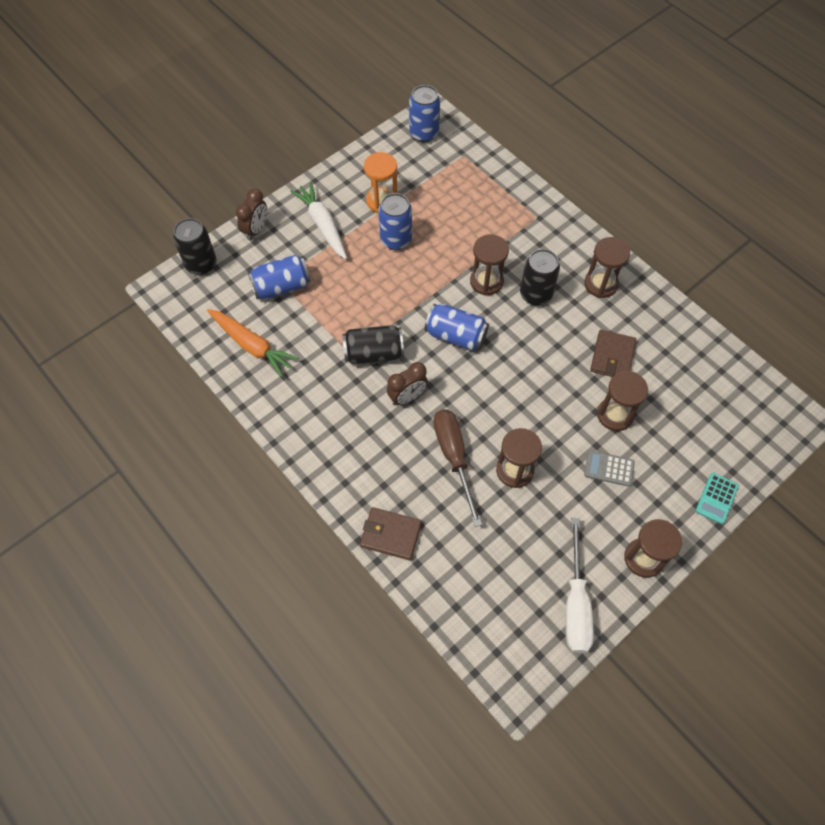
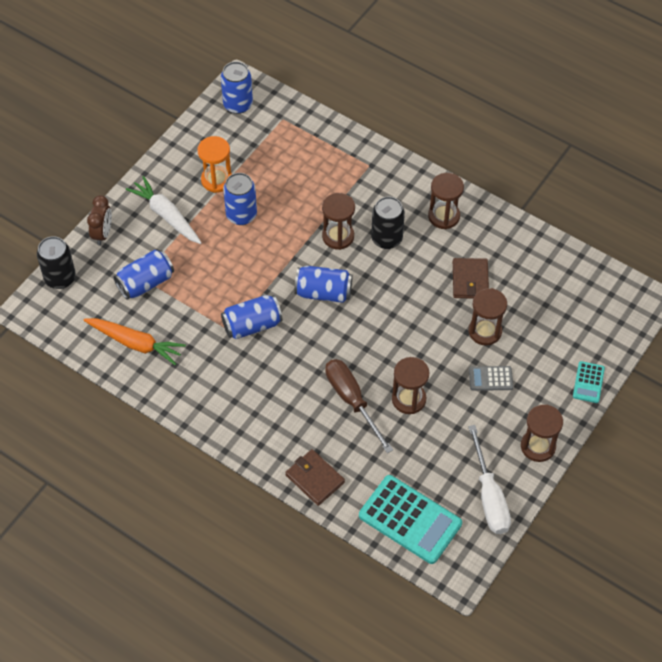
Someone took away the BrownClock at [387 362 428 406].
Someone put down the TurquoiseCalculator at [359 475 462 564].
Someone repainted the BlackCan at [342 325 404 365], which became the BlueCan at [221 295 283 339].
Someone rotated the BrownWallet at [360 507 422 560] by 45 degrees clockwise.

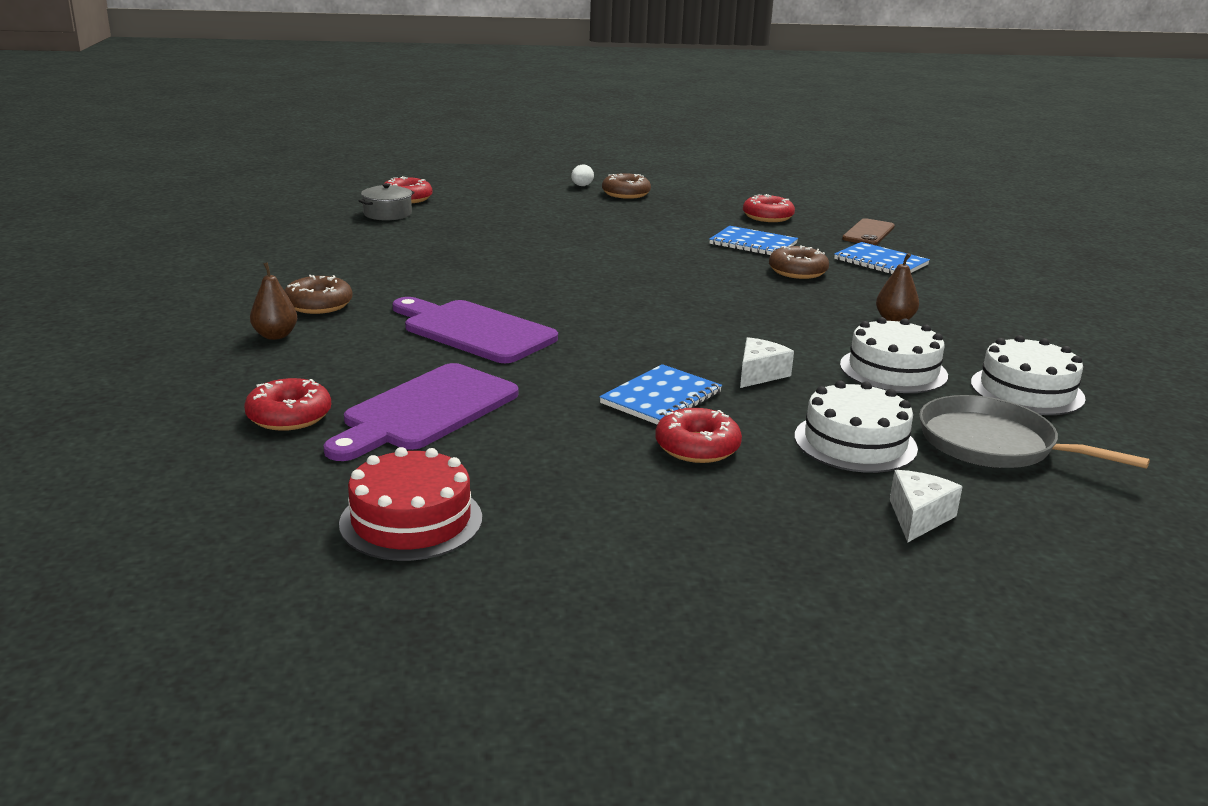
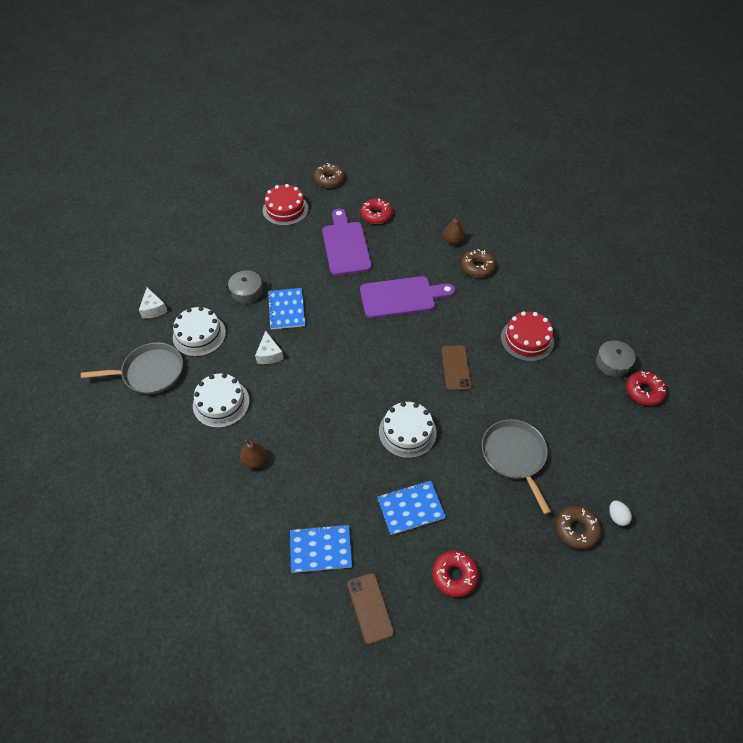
Someone put down the BrownPhone at [442 345 471 391].
Someone put down the GreyPan at [482 419 551 514].
Someone put down the RedCake at [501 311 554 361].
Someone carried the BrownDonut from [769 245 829 279] to [314 163 345 188].
Someone carried the WhiteCake from [971 335 1086 415] to [379 402 437 458].
Someone swapped the RedDonut at [655 408 742 463] for the GreyPot at [225 270 266 304].

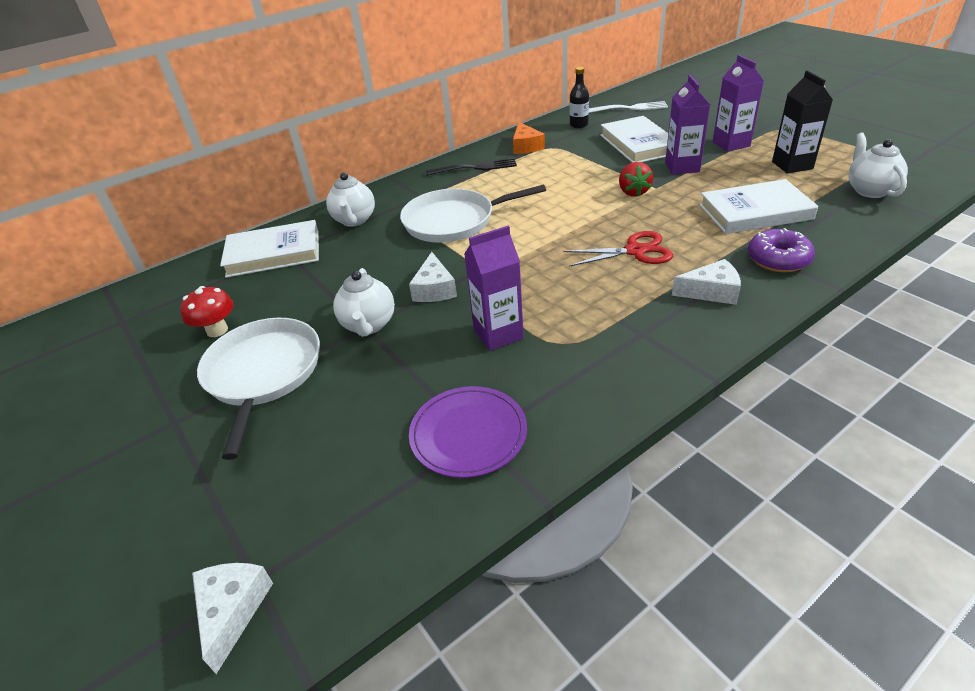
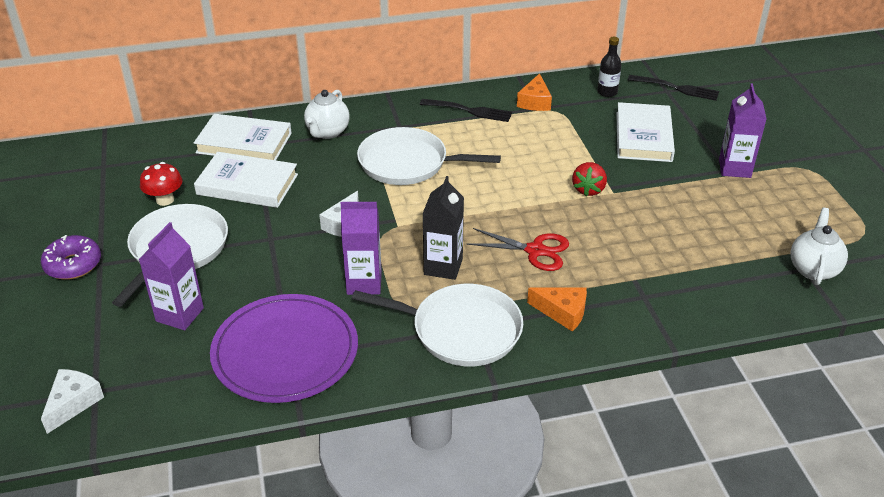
Someone took away the WhiteTeapot at [333 268 395 337].
Someone put down the WhitePan at [352 284 523 366].
Someone carried the PurpleCarton from [665 75 710 175] to [139 222 204 330].
Someone carried the WhiteBook from [699 179 818 234] to [194 152 298 208].
Someone carried the PurpleDonut from [748 228 815 272] to [41 235 101 280].
Someone carried the BlackCarton from [772 70 833 174] to [422 176 464 280].
Someone repainted the WhiteFork at [589 101 668 113], which became the BlackFork at [628 75 719 101].
Someone repainted the WhiteCheese at [672 259 741 305], which became the OrangeCheese at [527 287 587 331].
Someone scaled the PurplePlate at [409 386 527 478] by 1.55.

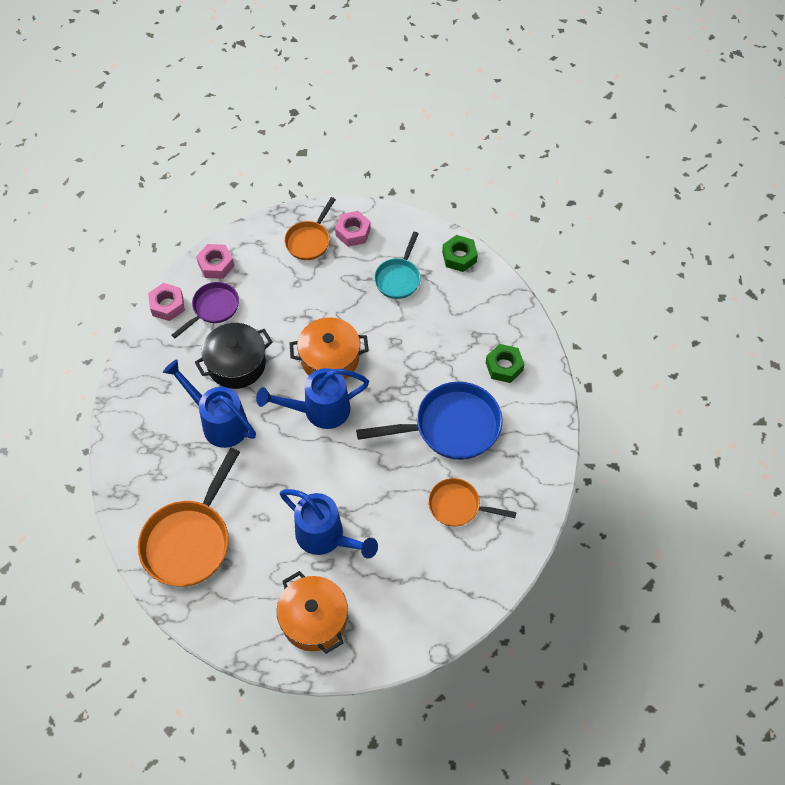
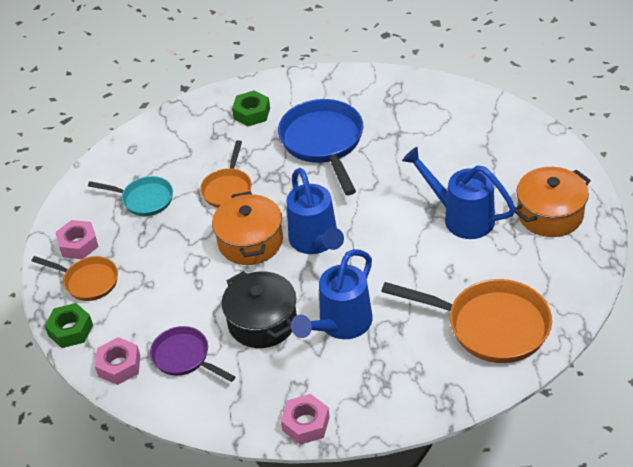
Someone carried the PinkNut from [148 283 185 321] to [281 394 330 445].
Someone carried the OrangePan from [428 478 516 527] to [200 140 252 208].
Someone carried the GreenNut from [442 235 478 272] to [45 303 93 348].
Someone rotated the BlueWateringCan at [280 489 378 559] by 90 degrees counterclockwise.

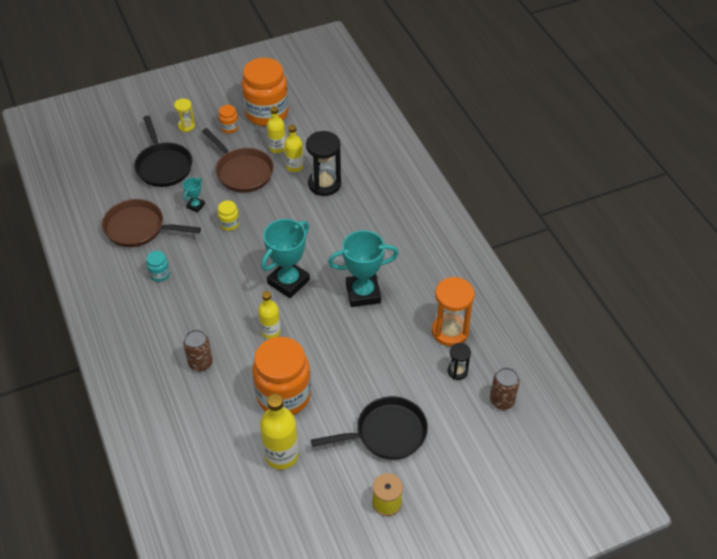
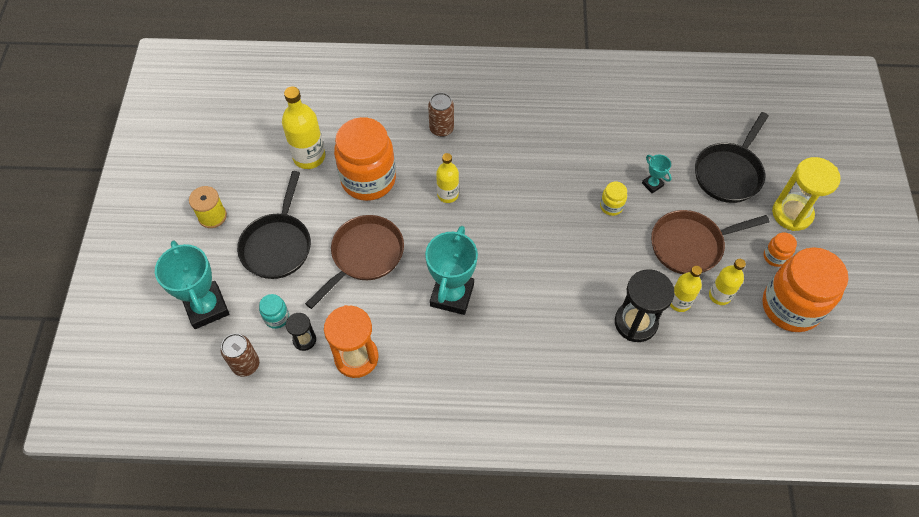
Someone carried the BrownPan from [102 199 201 247] to [305 215 404 309].
Someone carried the TurquoiseJar from [146 251 170 282] to [259 294 289 329].
Someone carried the TurquoiseTrophy from [261 219 310 298] to [155 240 229 329].
Someone rotated the BlackPan at [135 115 192 187] by 60 degrees counterclockwise.
Someone scaled the YellowHourglass at [174 99 195 132] by 1.86.

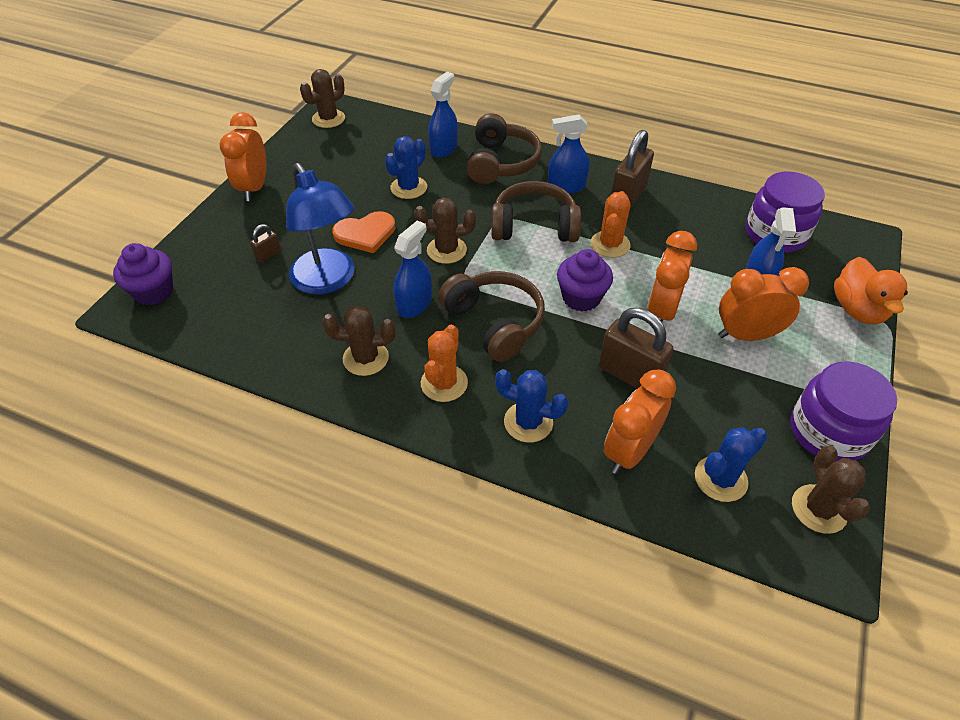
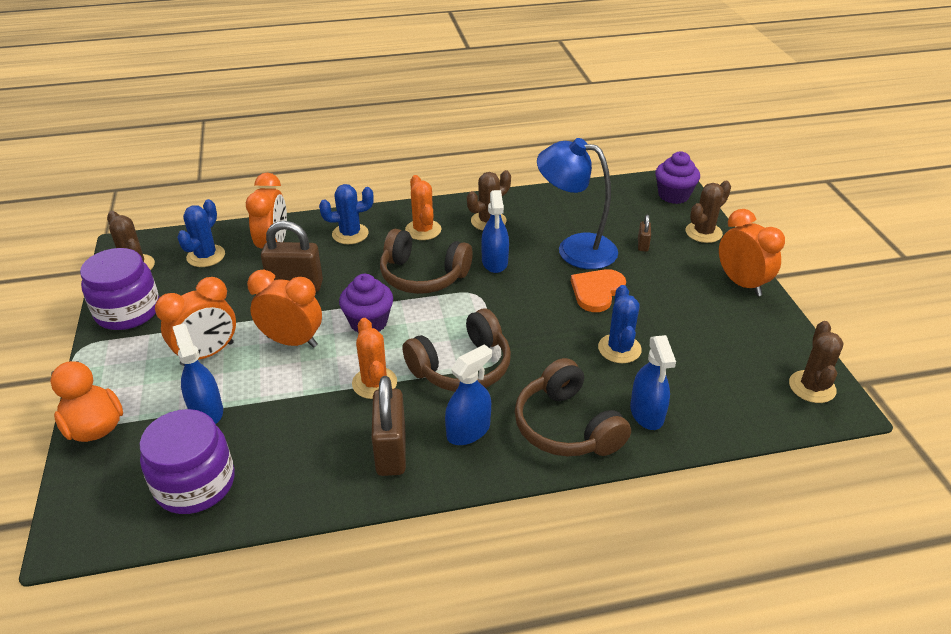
Someone carried the BrownCactus from [414 198 476 264] to [686 181 731 243].
Someone rotated the OrangeClock at [647 231 697 322] by 60 degrees counterclockwise.

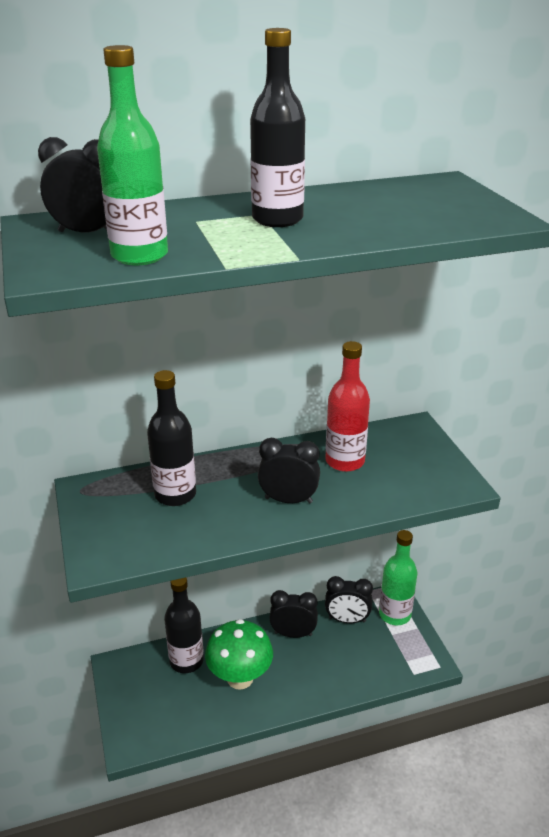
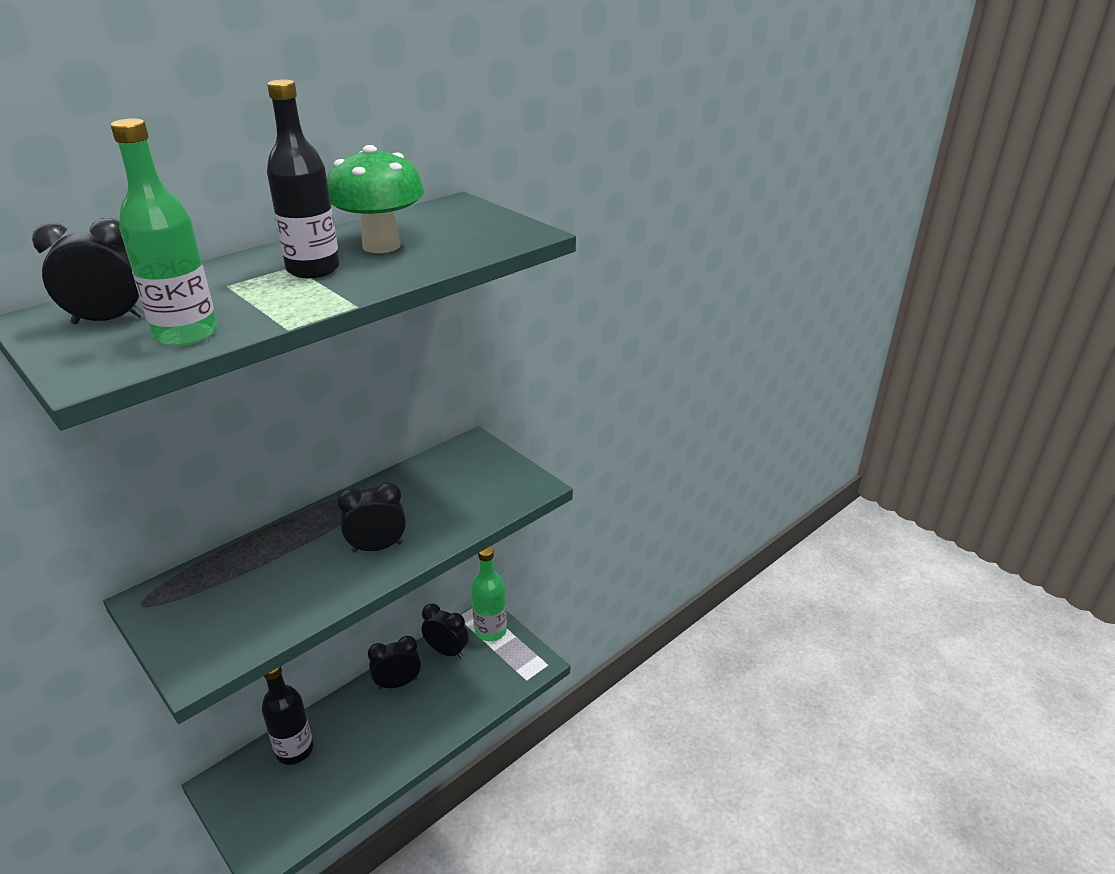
Someone took away the BlackBottle at [147 370 196 506].
Someone took away the RedBottle at [325 341 370 472].
Someone carried the GreenMushroom from [205 619 273 690] to [327 145 424 253].
Someone rotated the BlackClock at [325 576 373 623] by 135 degrees counterclockwise.

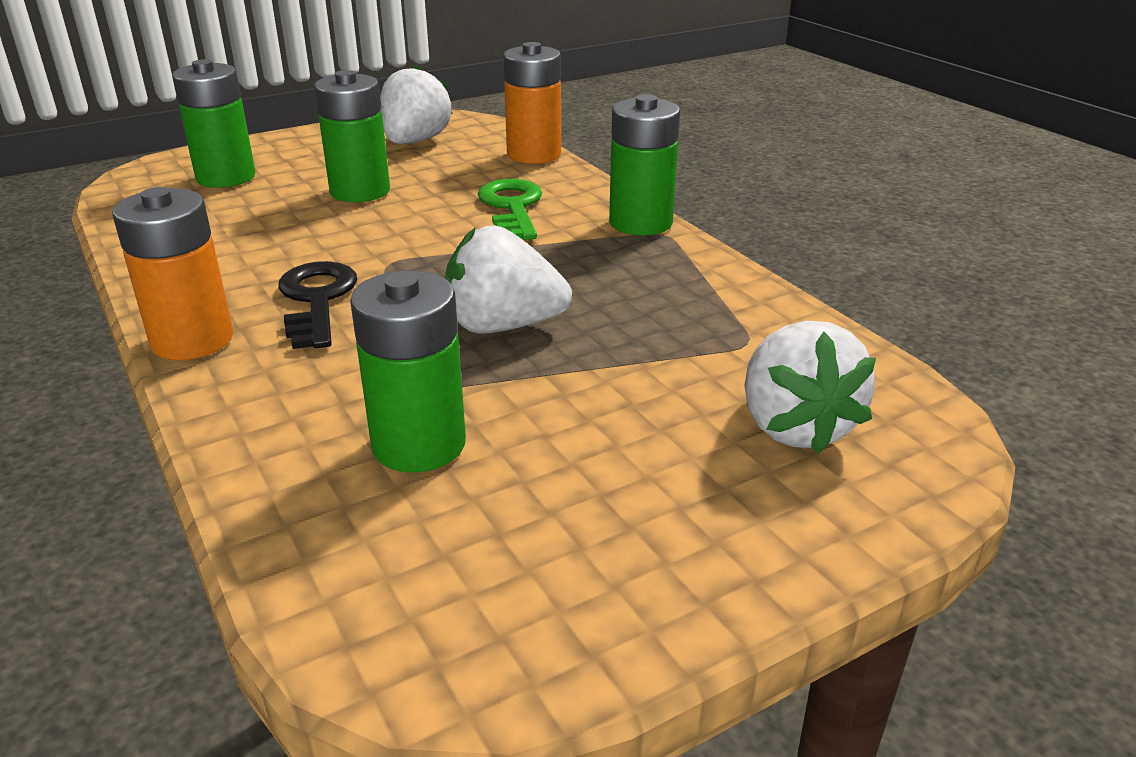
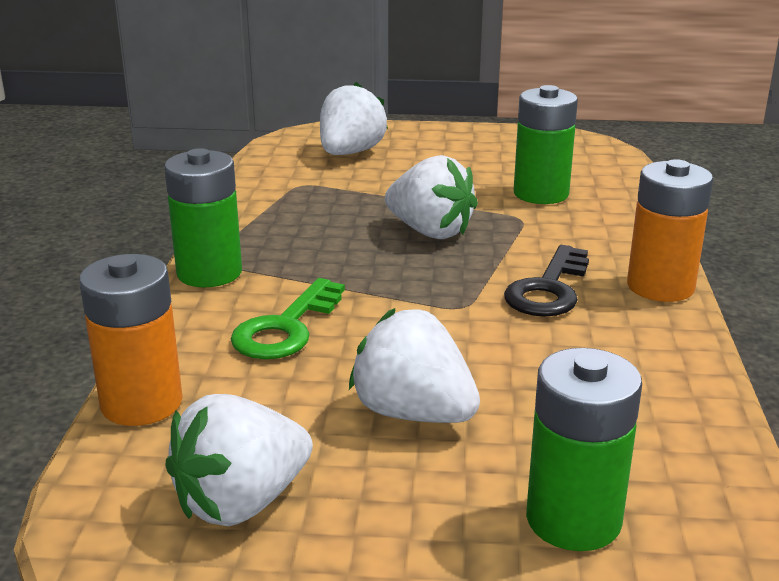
Someone swapped the GreenBattery at [314 70 390 202] for the WhiteStrawberry at [349 308 480 423].

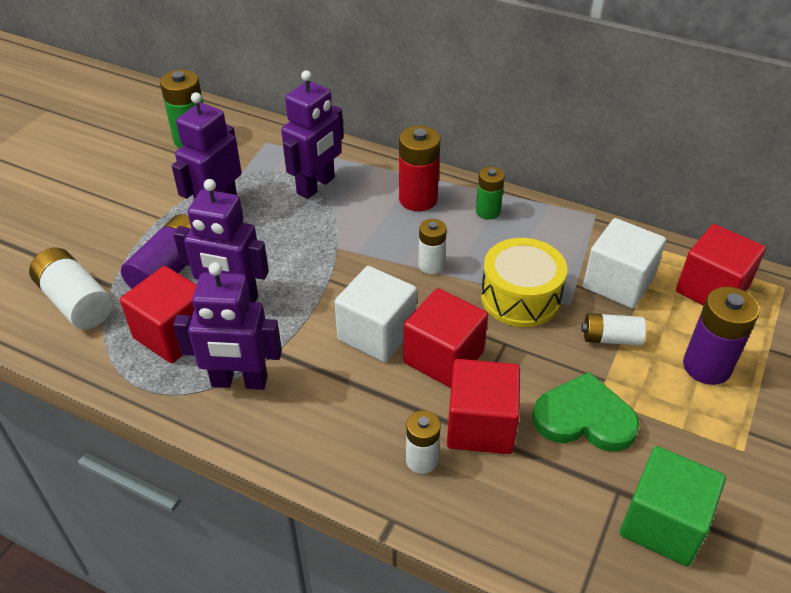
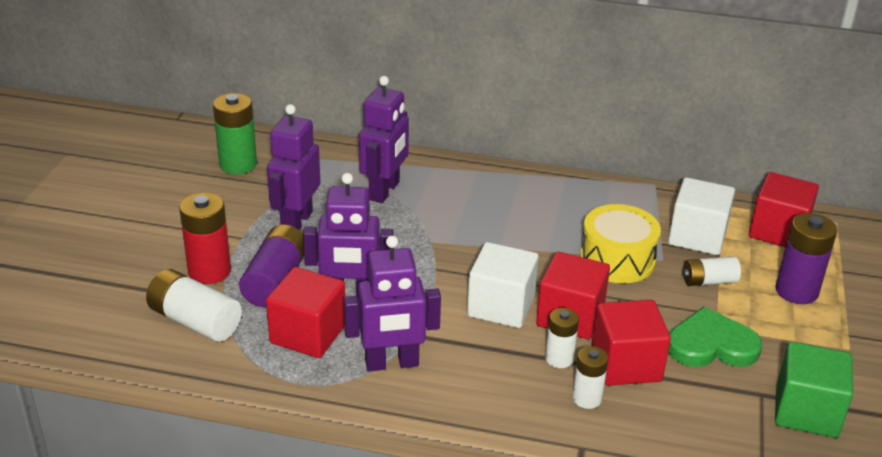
Someone took away the GreenBattery at [476 167 505 220].
Someone carried the RedBattery from [399 126 440 211] to [179 193 231 284].
Someone carried the WhiteBattery from [418 219 447 274] to [545 308 579 368].

